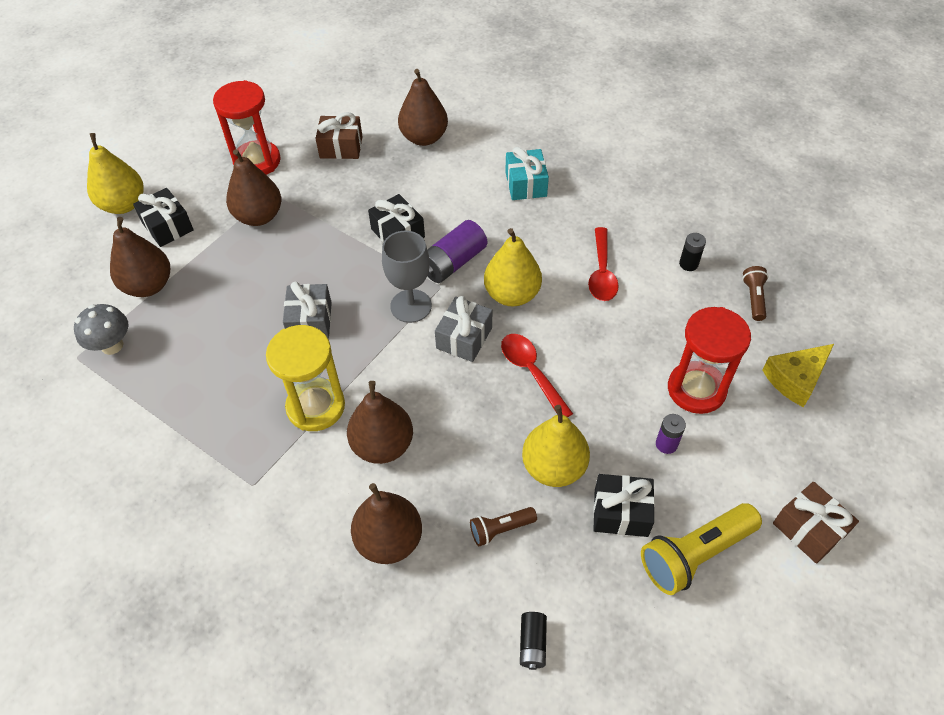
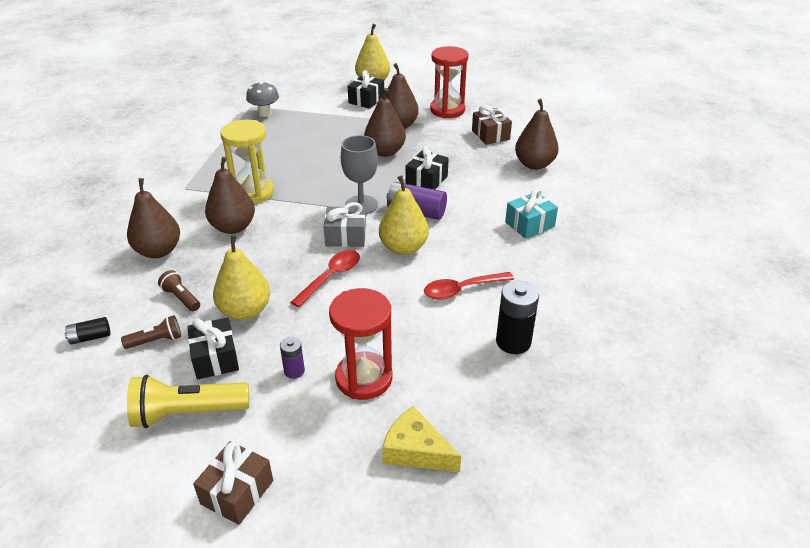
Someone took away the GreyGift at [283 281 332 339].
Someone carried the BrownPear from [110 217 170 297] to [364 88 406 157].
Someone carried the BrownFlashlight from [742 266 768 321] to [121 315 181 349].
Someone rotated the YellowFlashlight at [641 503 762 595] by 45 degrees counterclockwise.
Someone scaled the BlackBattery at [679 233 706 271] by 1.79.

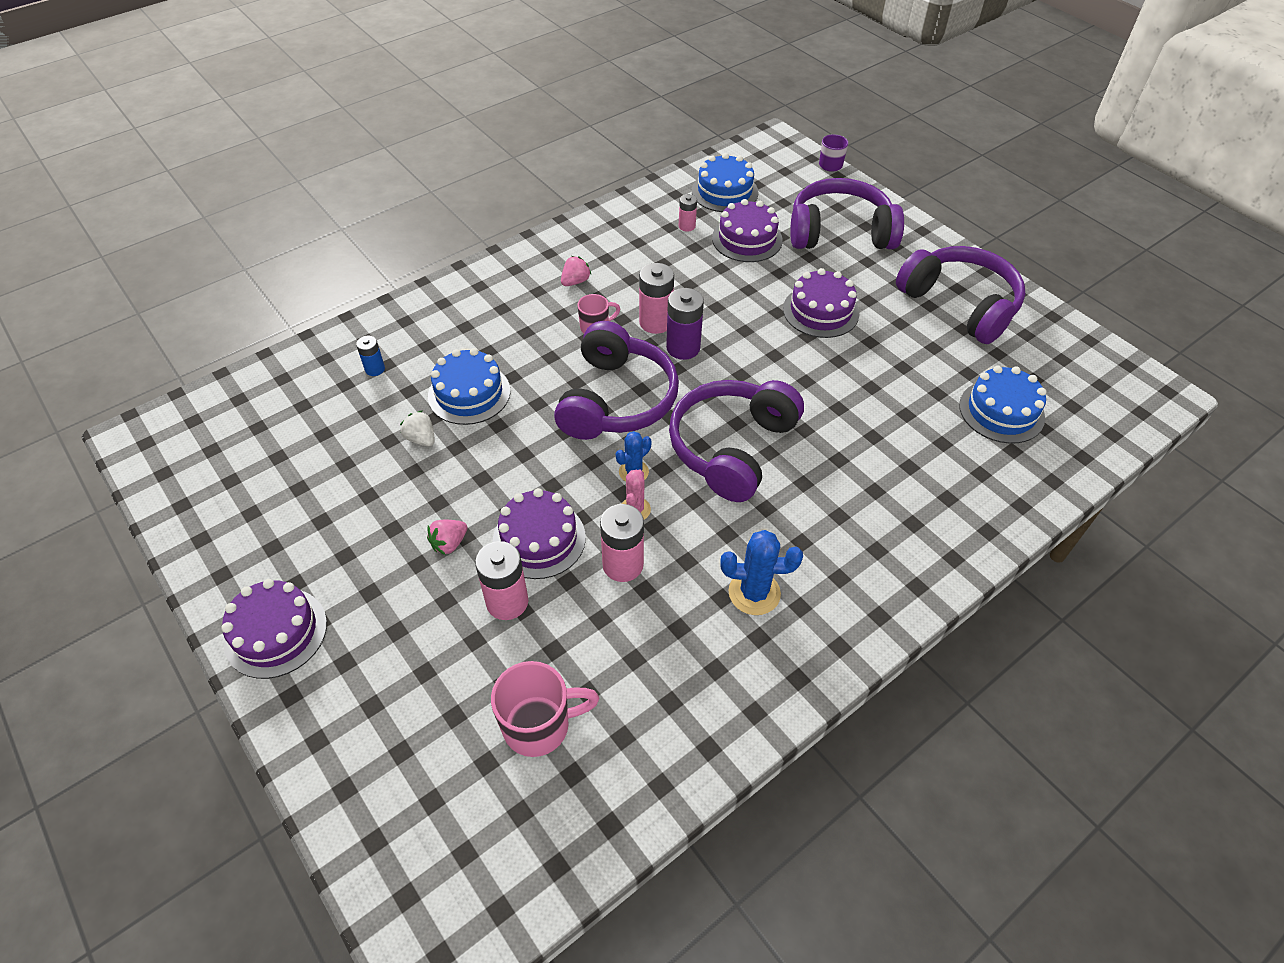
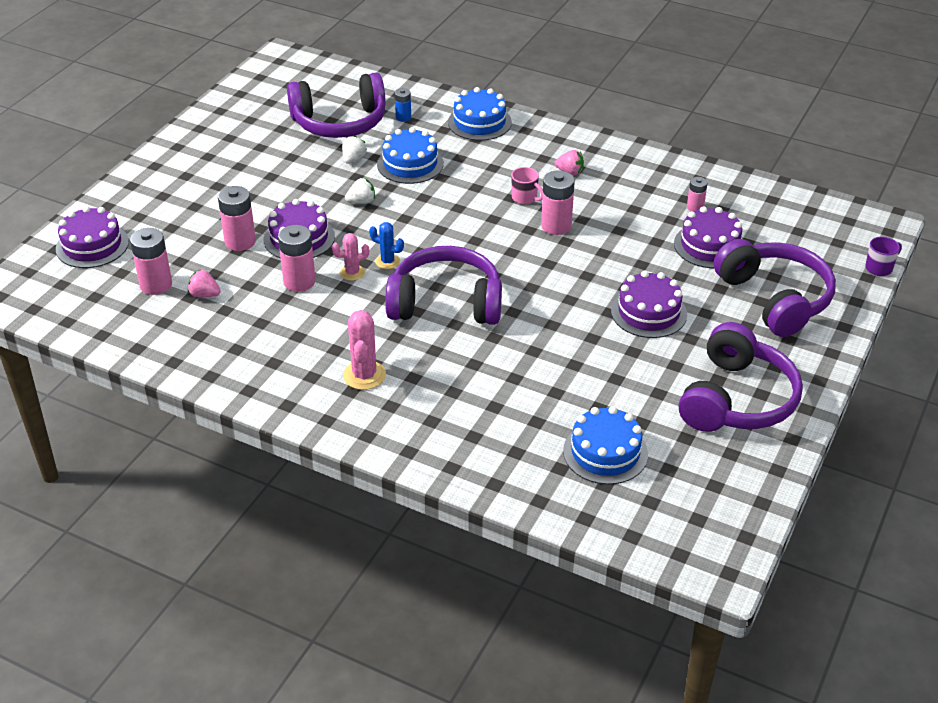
Someone took away the PurpleBattery at [666 288 704 360].
Someone took away the BlueCactus at [720 530 803 615].
Someone put down the PinkCactus at [343 310 386 390].
Someone put down the WhiteStrawberry at [345 178 375 204].
Someone carried the PurpleCake from [221 579 327 679] to [56 206 129 268].
Someone carried the PinkStrawberry from [427 520 467 555] to [187 269 221 297].
Someone carried the PurpleHeadphones from [554 321 679 440] to [287 72 385 138].
Someone carried the BlueCake from [692 153 759 212] to [448 87 512 141].
Someone swapped the PinkMug at [491 661 599 757] for the PinkBattery at [130 228 172 295].

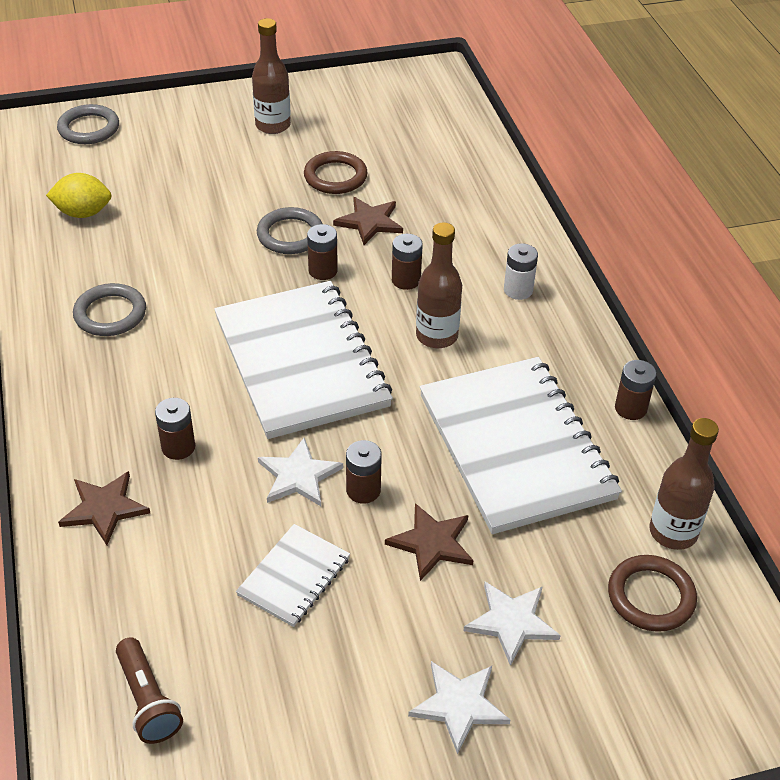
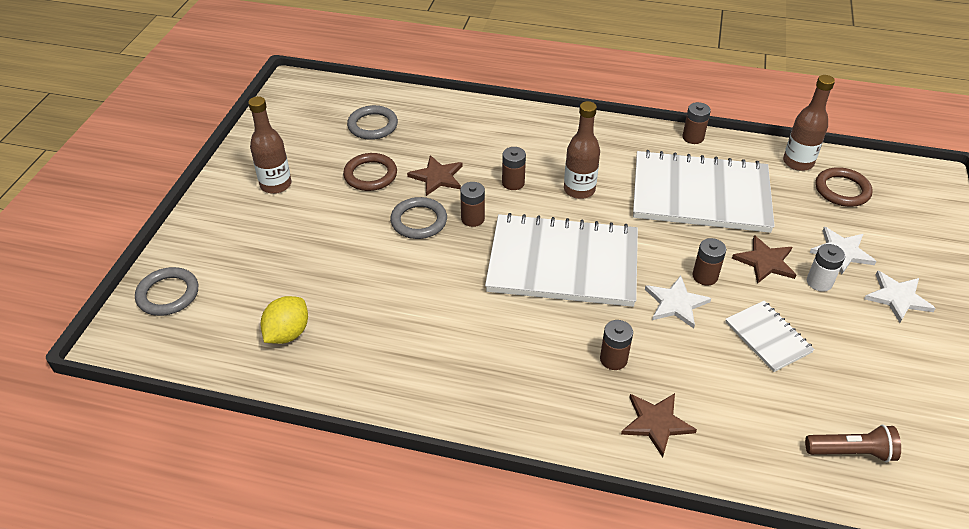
Someone carried the GreyRing from [73 283 146 336] to [347 105 398 140].
Someone carried the WhiteBattery from [504 243 538 300] to [807 244 845 292].

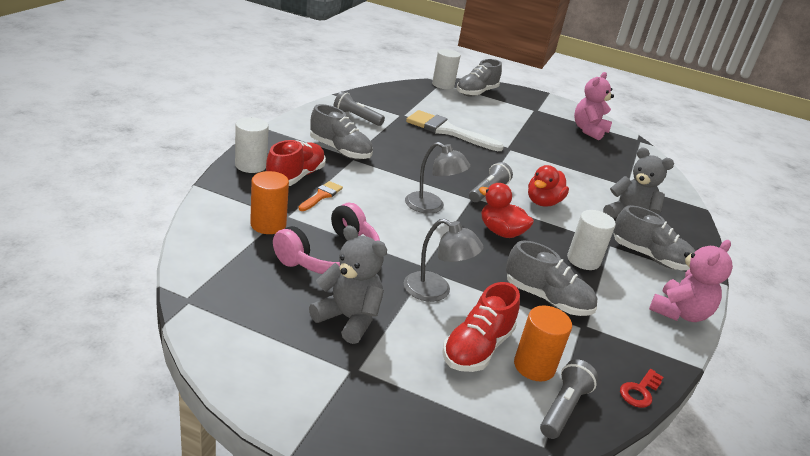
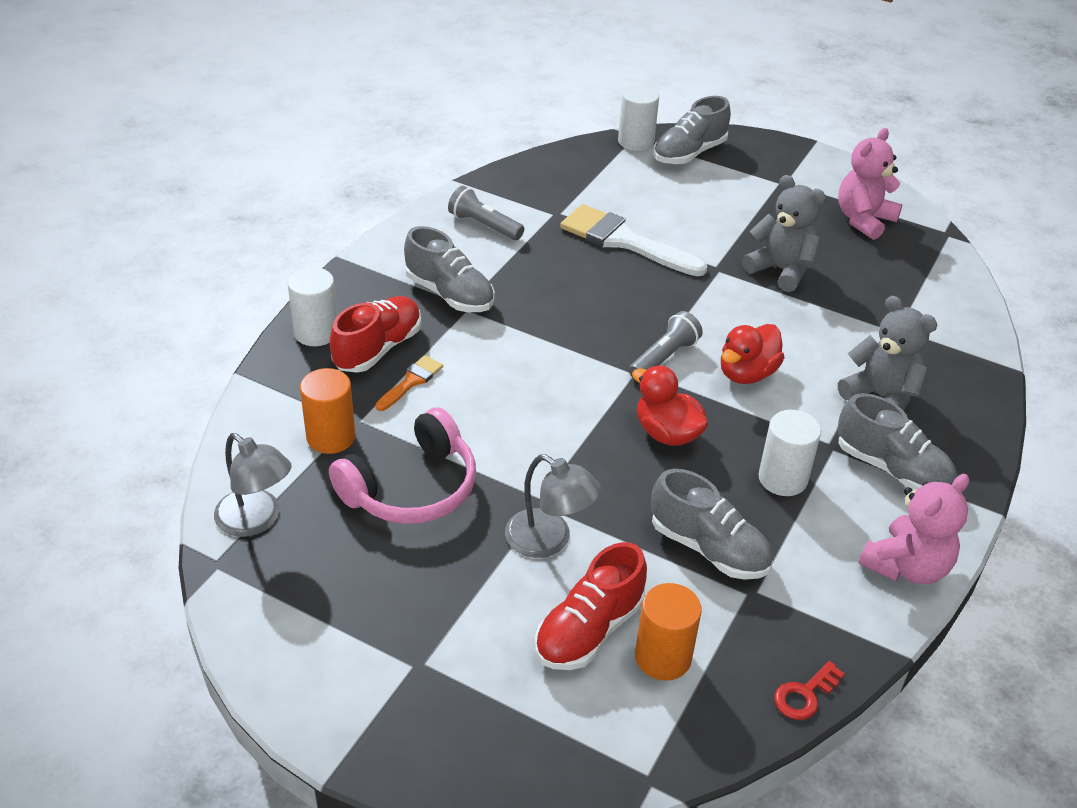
Someone took away the GreyFlashlight at [540 359 598 439].
Someone carried the GreyTeddyBear from [309 225 387 344] to [742 175 826 292].
Someone carried the GreyLamp from [405 142 471 214] to [214 433 292 537].

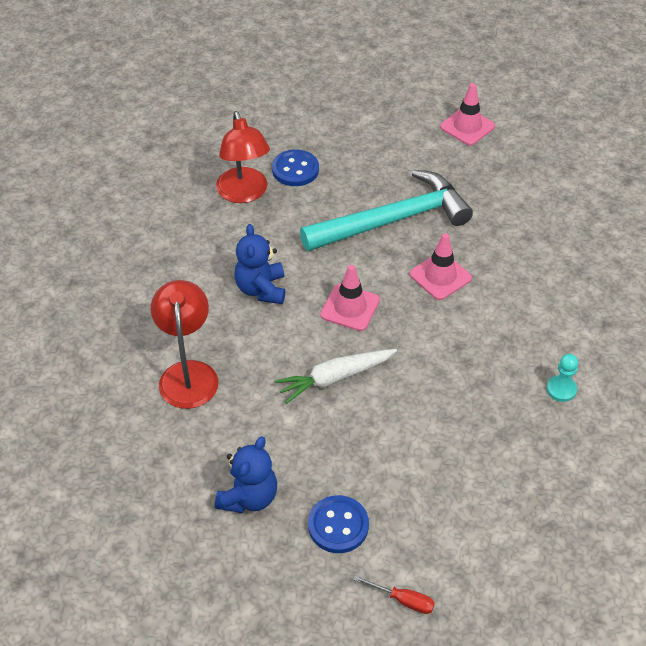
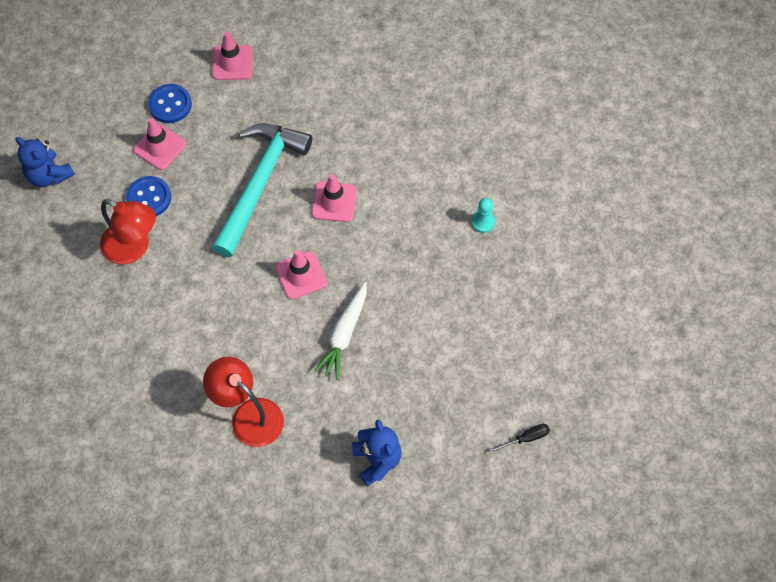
Someone put down the PinkTrafficCone at [133 118 186 170].
Someone carried the BlueTeddyBear from [234 224 285 304] to [15 137 75 187].
Someone carried the BlueButton from [308 495 369 553] to [148 84 192 123].
Someone repainted the RedScrewdriver at [354 575 435 614], which became the BlackScrewdriver at [489 424 550 453].

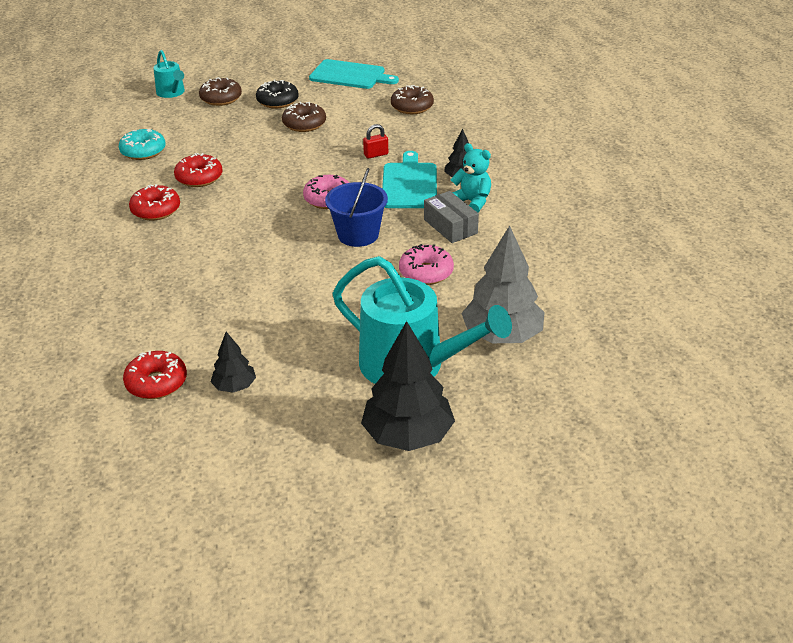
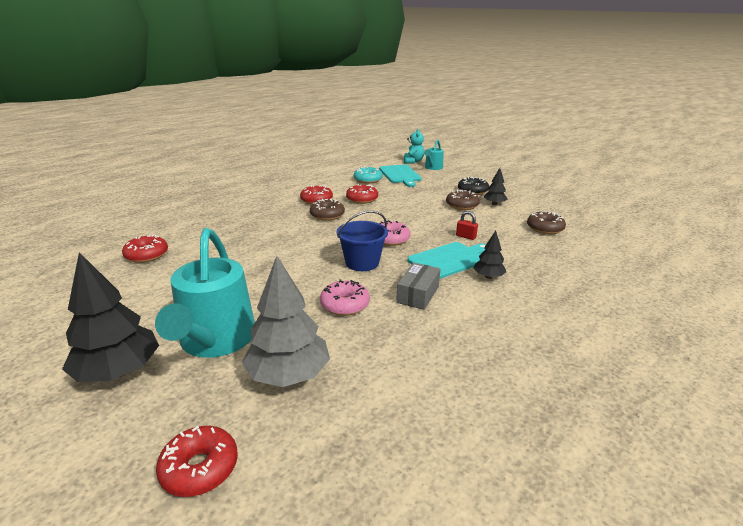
Someone put down the RedDonut at [156 426 238 497].
Someone carried the BrownDonut from [199 77 242 106] to [310 199 345 221].
Someone carried the BlackTree from [211 332 256 393] to [484 168 508 205].
Someone carried the TurquoiseCuttingBoard from [309 59 399 89] to [379 164 422 187].
Someone carried the TurquoiseTeddyBear from [450 143 491 213] to [404 129 424 164].

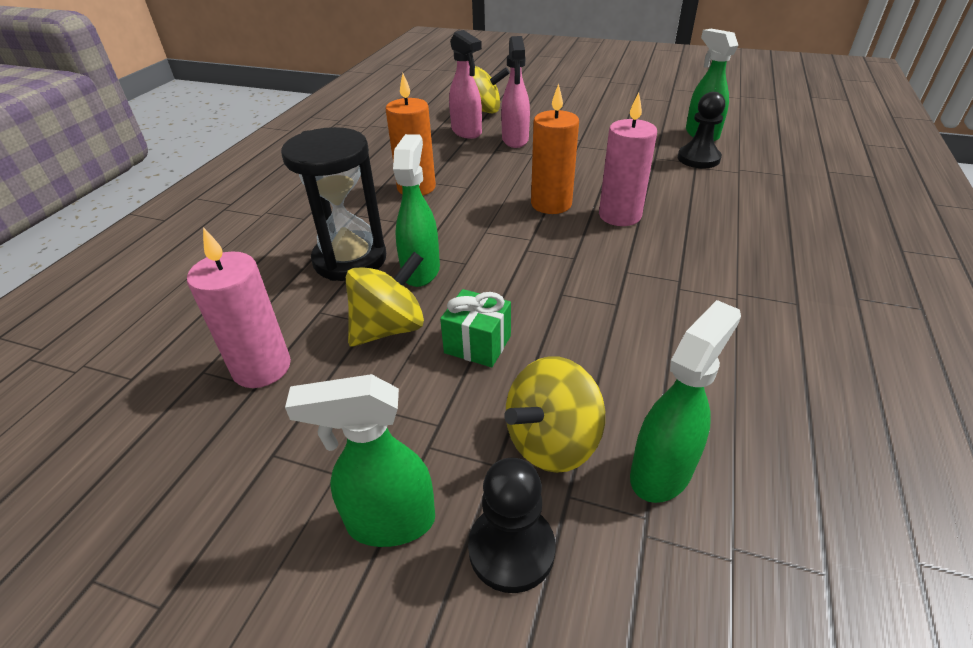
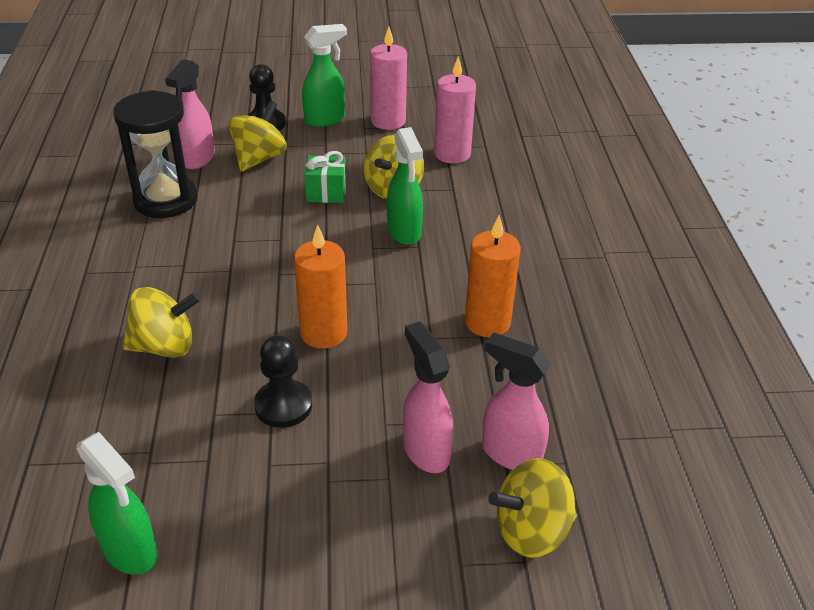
Someone put down the YellowSpinningTop at [122 287 201 358].
Someone carried the BlackHourglass from [281 127 386 281] to [113 90 198 218].
Someone carried the PinkCandle from [599 93 657 226] to [370 27 407 130].
Someone carried the BlackPawn from [678 92 725 168] to [254 335 312 428].
Someone repainted the GreenSprayBottle at [630 300 741 503], which became the PinkSprayBottle at [165 59 215 169].

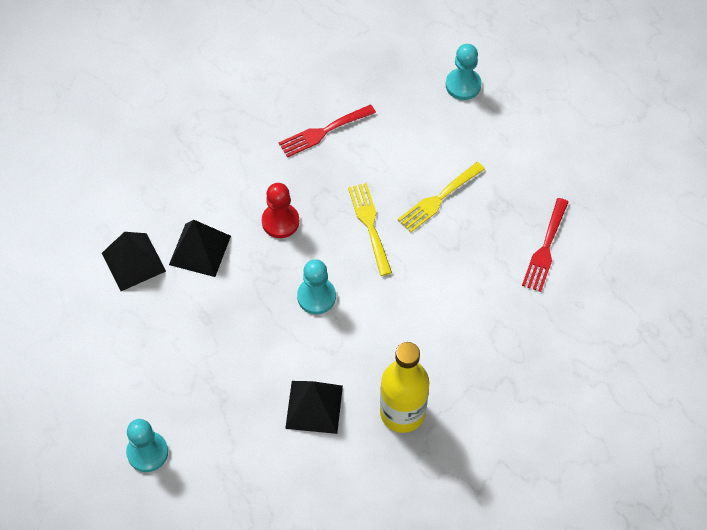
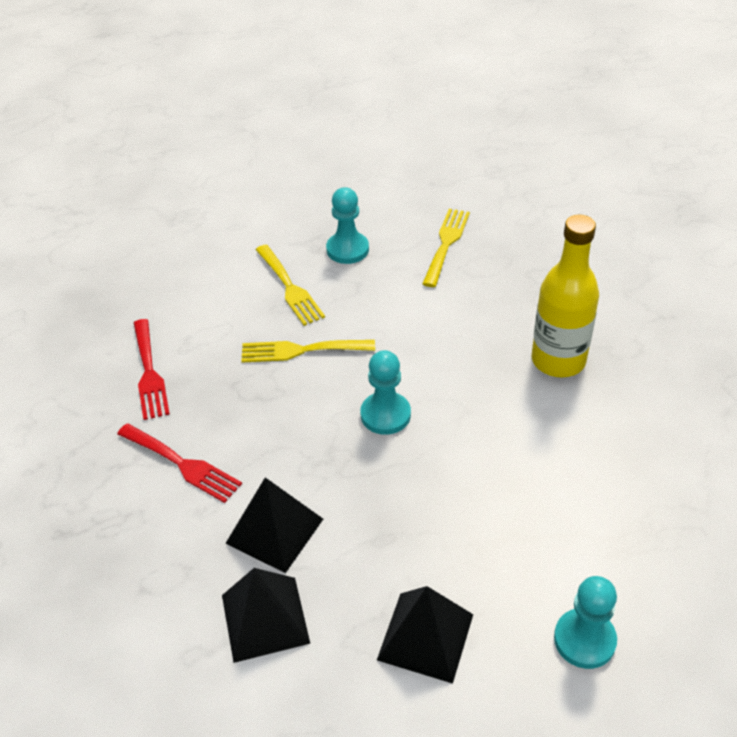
Someone took away the RedPawn at [262 183 299 238].
Someone put down the YellowFork at [422 209 470 287].
Someone carried the BlackPyramid from [285 381 343 434] to [377 586 473 684].
Someone carried the TurquoisePawn from [446 44 482 100] to [326 187 369 264].
Someone carried the RedFork from [522 198 568 292] to [117 423 242 503].

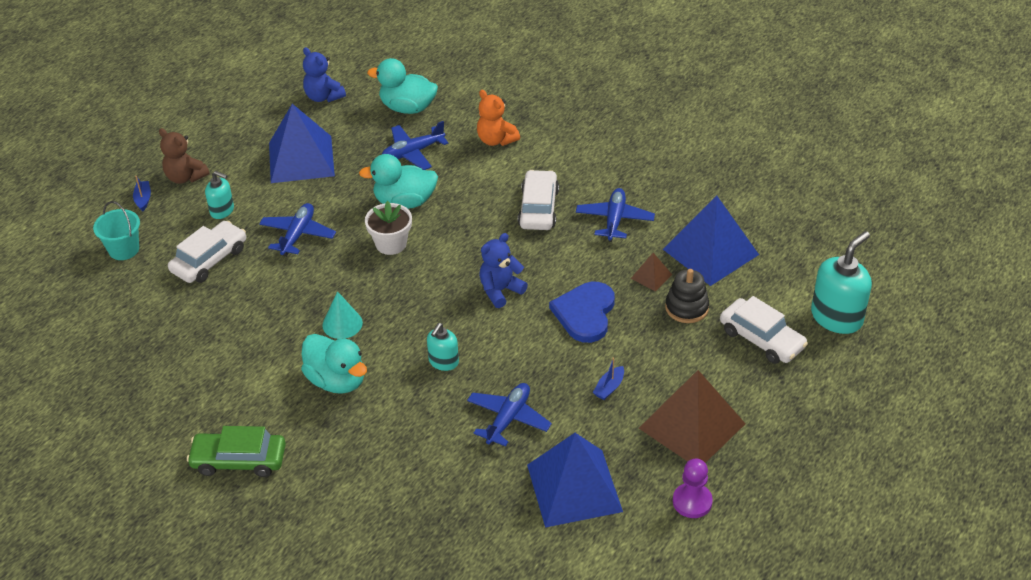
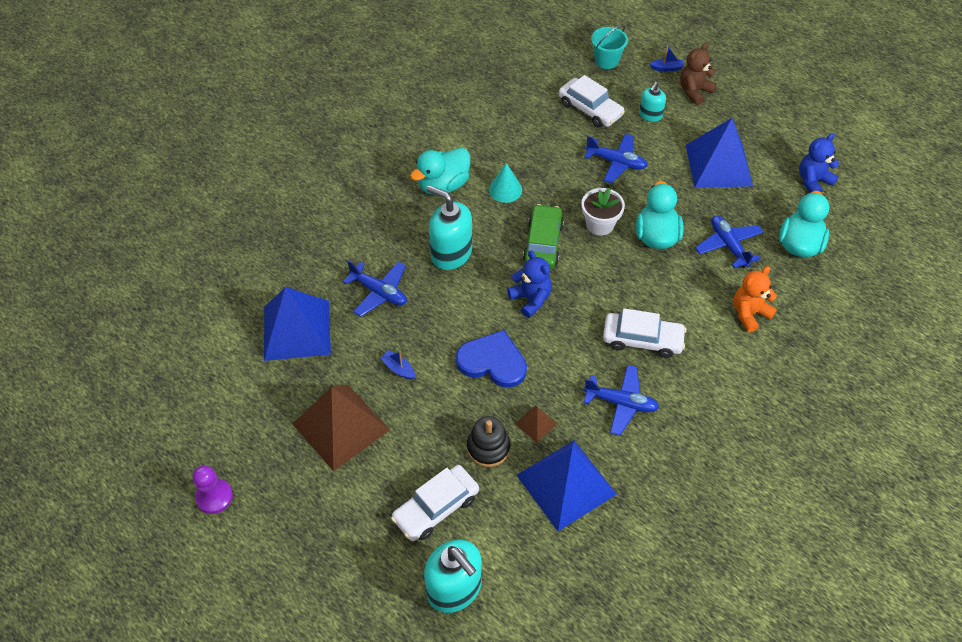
Someone carried the GreenCar from [187 426 286 477] to [523 204 564 269].
Someone carried the PurplePawn from [673 459 713 518] to [193 465 233 514].
Someone scaled the TurquoiseSoapDispenser at [427 323 459 371] by 1.78.

